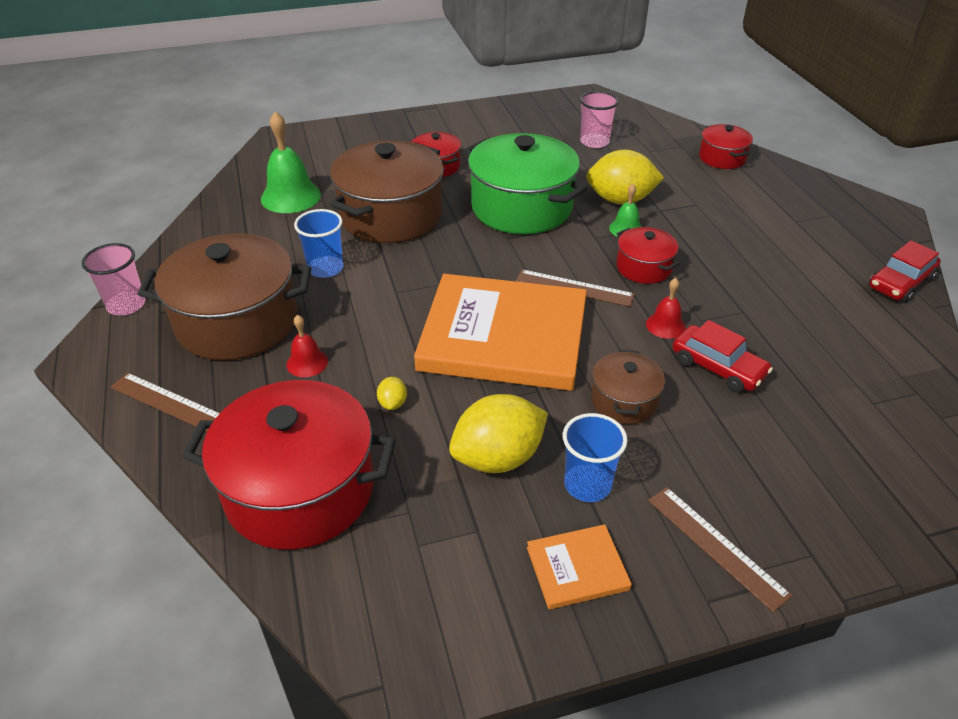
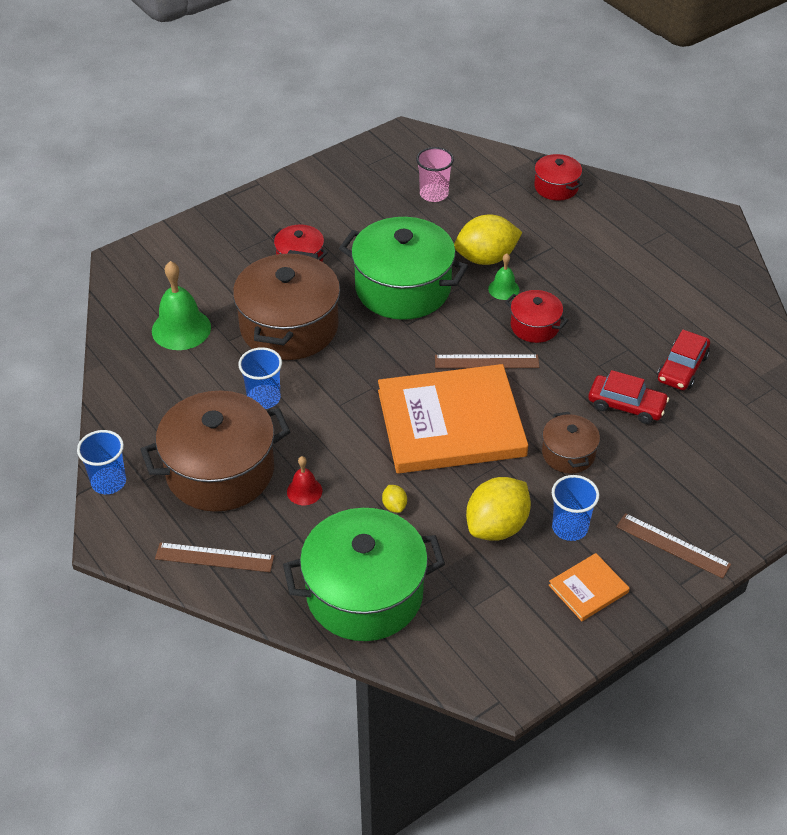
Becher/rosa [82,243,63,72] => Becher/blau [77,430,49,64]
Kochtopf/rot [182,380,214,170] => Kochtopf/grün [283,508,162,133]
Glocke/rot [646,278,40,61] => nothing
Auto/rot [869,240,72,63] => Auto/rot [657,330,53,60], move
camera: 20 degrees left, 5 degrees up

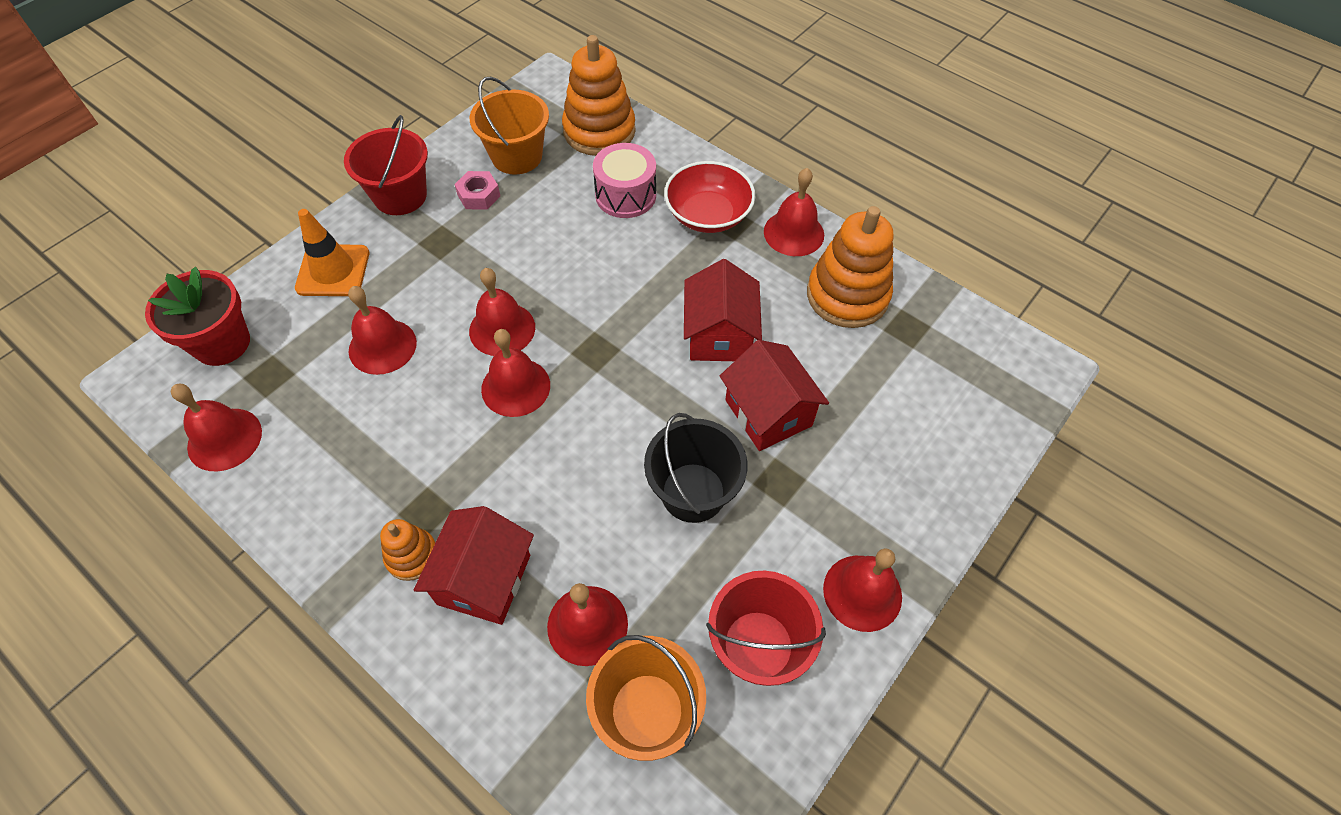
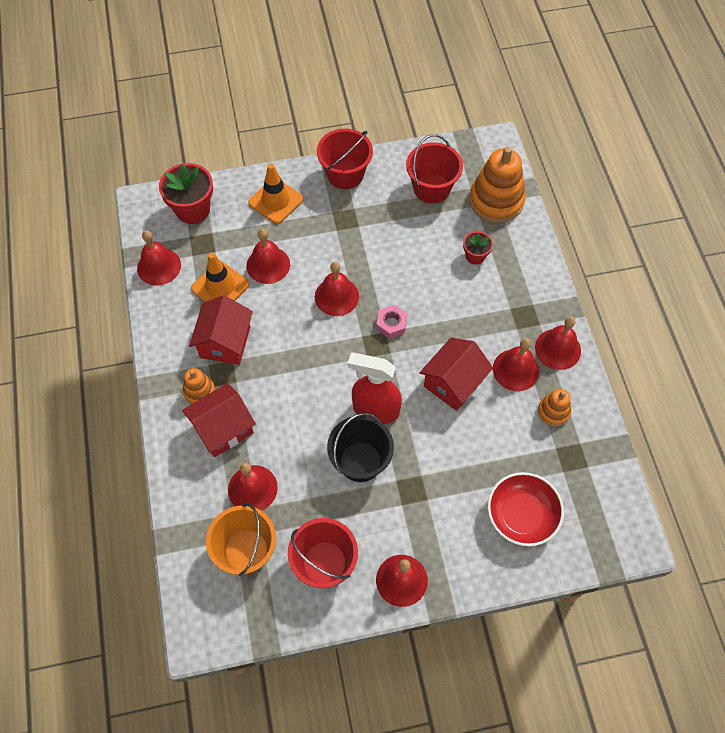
Sechskantmutter/rosa [454,171,46,39] => Sechskantmutter/rosa [376,305,31,34], move
Eimer/orange [470,77,79,98] => Eimer/rot [406,134,57,70]
Glocke/rot [481,329,69,88] => Glocke/rot [493,338,46,53], move
Trommel/rosa [593,143,63,75] => Blumentopf/rot [463,231,30,34]
Schüssel/rot [664,161,91,72] => Schüssel/rot [488,472,76,74], move
Haus/rot [720,340,109,111] => Haus/rot [189,295,64,70], move
Stapelspielzeug/orange [807,206,86,122] => Stapelspielzeug/orange [538,389,33,37], x0.52
nothing => Leitkegel/orange [191,252,58,50]
nothing => Sprühflasche/rot [348,353,54,71]
camera: 40 degrees right, 5 degrees up

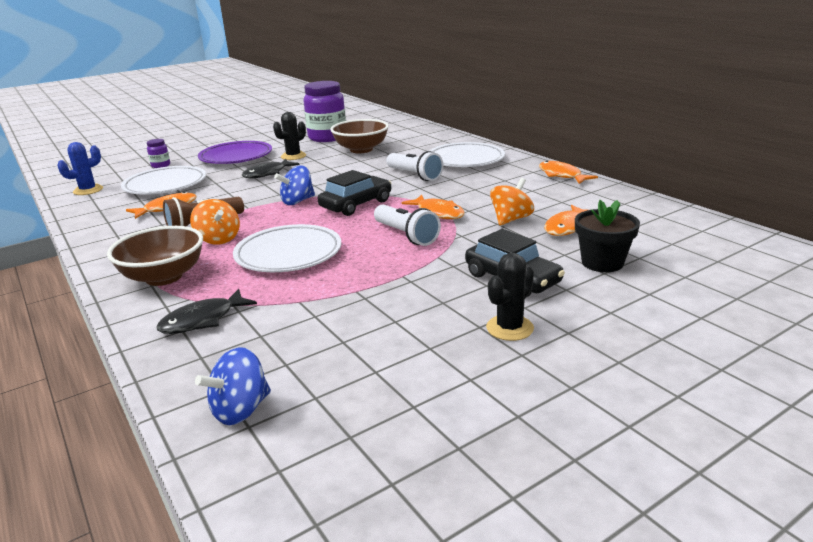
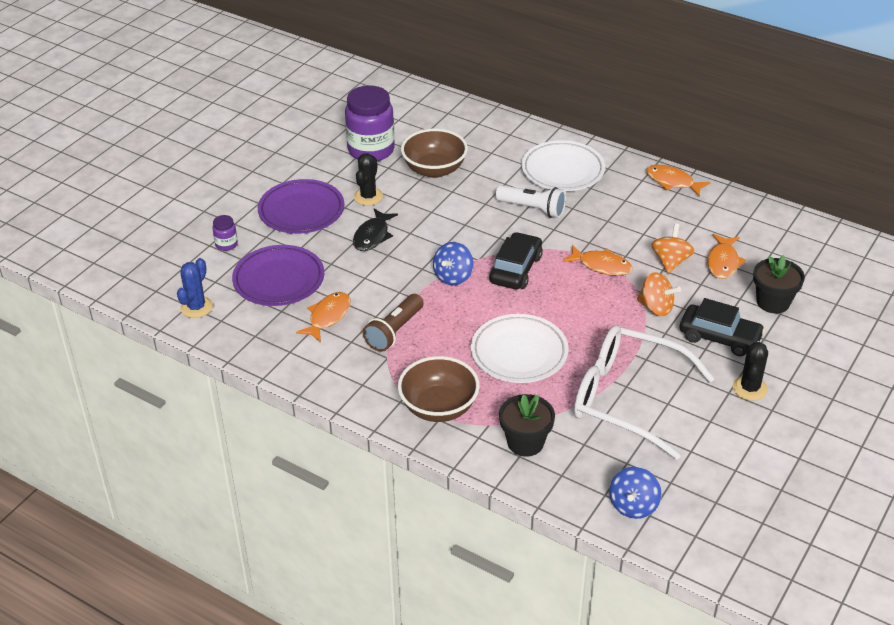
Teller/weiß [121,166,85,29] => Teller/lila [232,245,92,61]
Fisch/schwarz [157,289,100,45] => Blumentopf/schwarz [499,394,56,63]
Kreisel/orange [190,199,50,46] => Kreisel/orange [637,272,44,44], move
Taschenlampe/weiß [374,204,67,42] => nothing
nothing => Brille/weiß [574,325,141,135]
camera: 25 degrees left, 15 degrees up

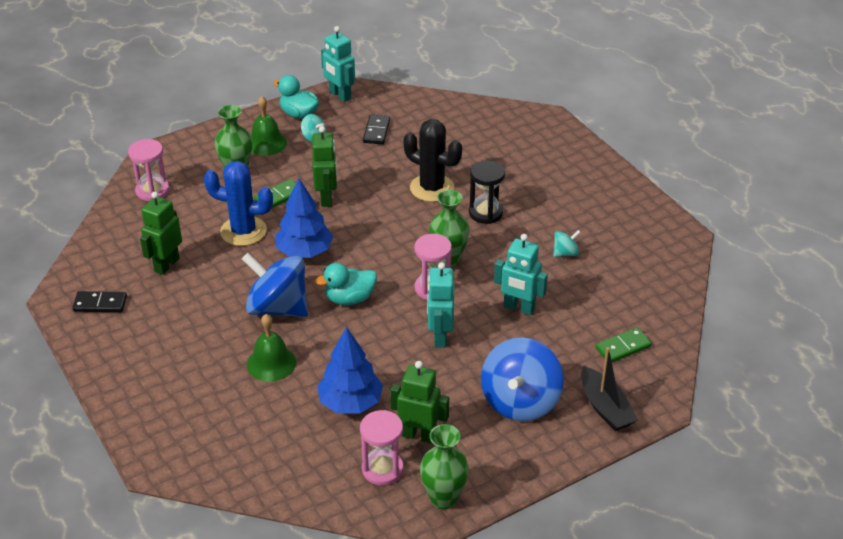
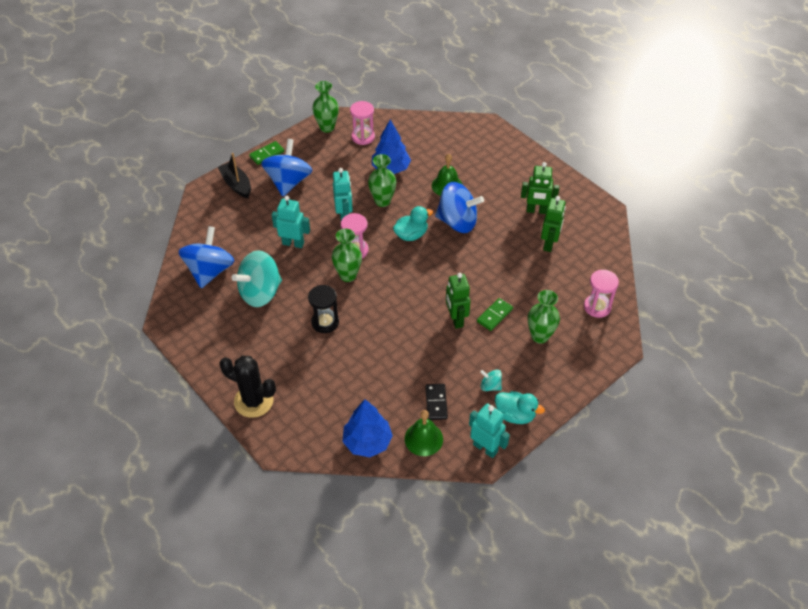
Dominostein/schwarz [72,291,55,21] => nothing
Kaktus/blau [204,161,69,85] => nothing
Glocke/grün [251,96,36,60] => Glocke/grün [404,410,39,46], move
Baum/blau [275,178,58,80] => Baum/blau [342,399,51,58], move
Roboter/grün [390,361,59,83] => Roboter/grün [521,162,38,52], move
Kaktus/schwarz [404,119,58,83] => Kaktus/schwarz [219,356,57,62], move
Kreisel/türkis [553,230,28,27] => Kreisel/türkis [232,250,50,57], x2.26
Dominostein/grün [595,328,57,34] => Dominostein/grün [249,141,35,24], move
nothing => Kreisel/blau [178,226,56,62]
nothing => Vase/grün [368,154,28,53]
camera: 170 degrees right, 10 degrees up

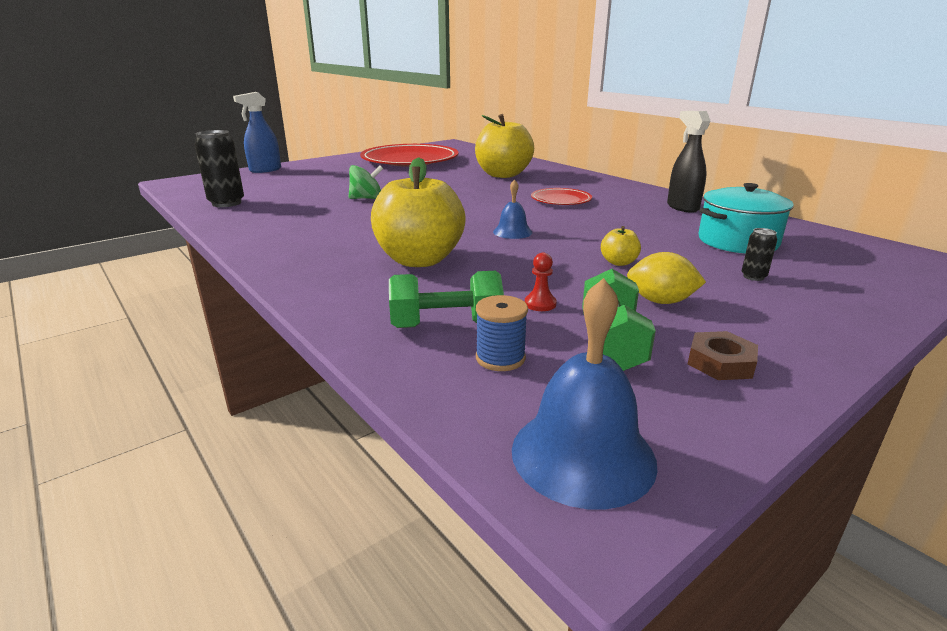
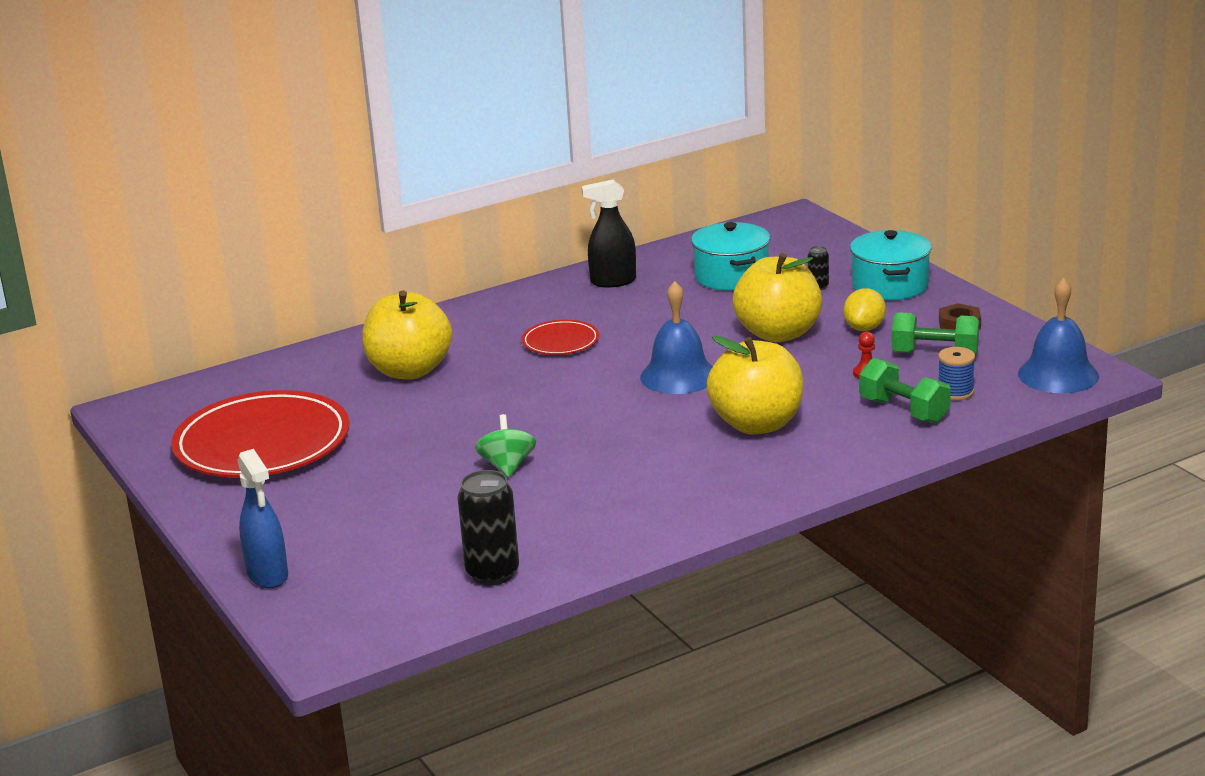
Hantel/grün [389,271,115,57] => Hantel/grün [859,358,92,66], 45 degrees counterclockwise
Glocke/blau [493,179,39,60] => Glocke/blau [640,281,73,113], x1.74
Apfel/gelb [601,226,40,40] => Apfel/gelb [733,253,89,89], x2.40
nothing => Kochtopf/türkis [850,230,82,70]
camera: 80 degrees left, 0 degrees up

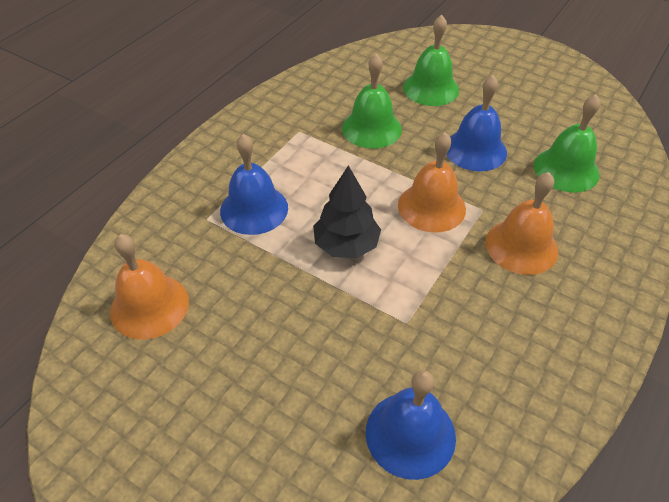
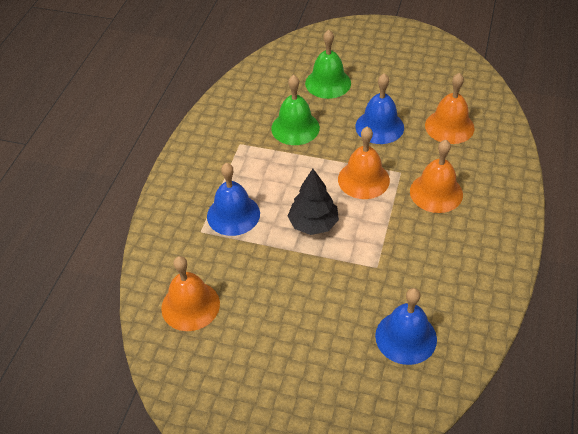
Glocke/grün [534,95,66,98] => Glocke/orange [425,73,49,71]
camera: 15 degrees left, 0 degrees up

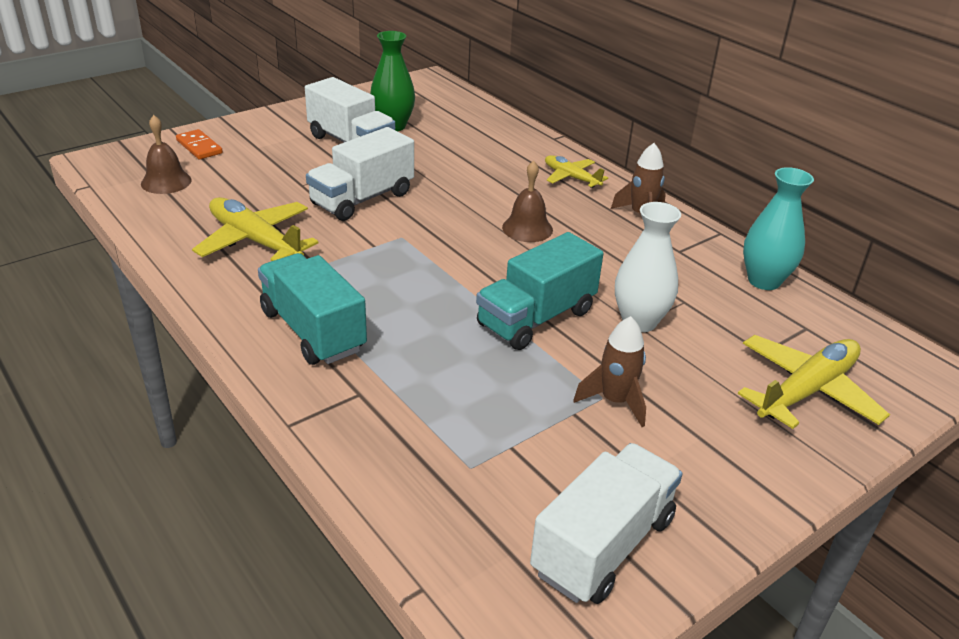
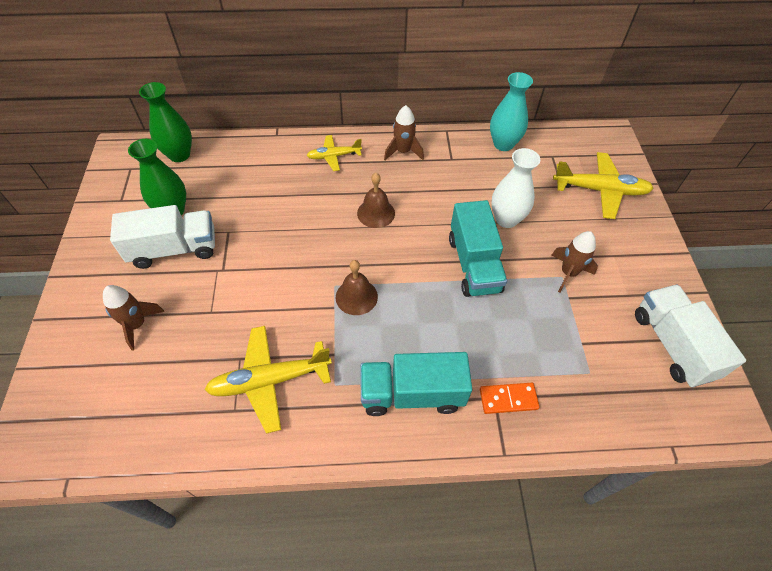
Glocke/braun [141,115,51,79] => Glocke/braun [336,260,42,55], move
Dominostein/orange [176,129,47,30] => Dominostein/orange [480,383,60,31], move
Lastwagen/weiß [306,127,108,94] => nothing
Flugzeug/gelb [738,335,152,94] => Flugzeug/gelb [553,152,101,67], 105 degrees clockwise
nothing => Rakete/braun [103,285,62,65]
nothing => Vase/grün [139,82,53,80]
camera: 55 degrees left, 20 degrees up

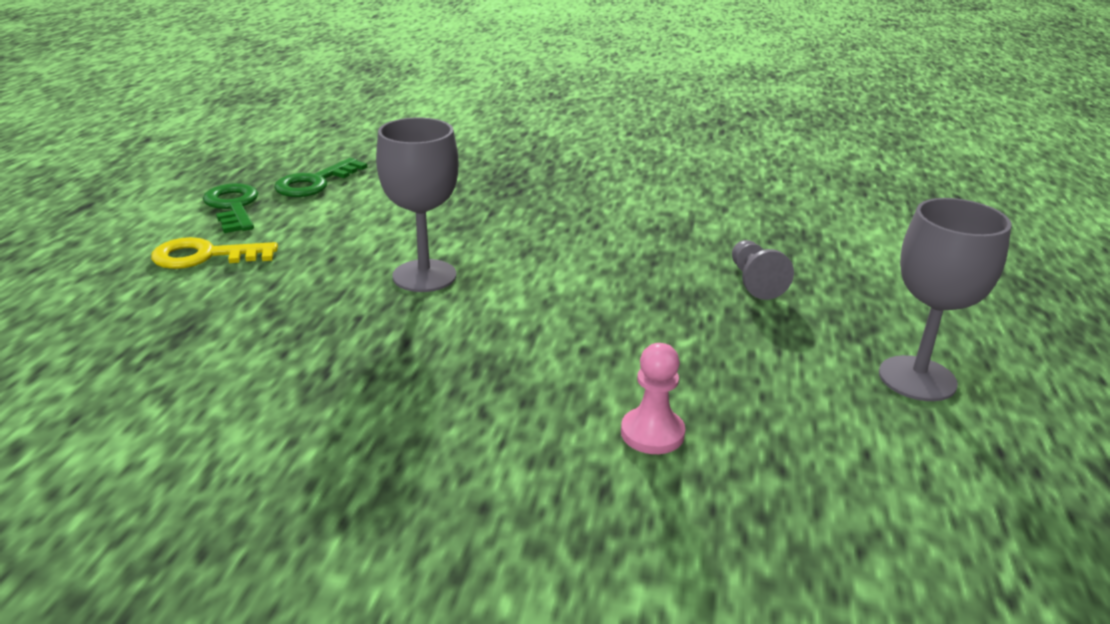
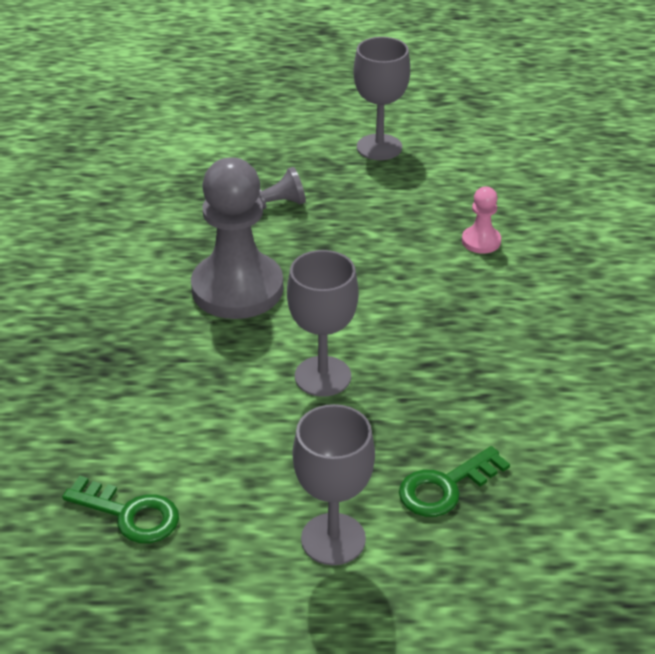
Schlüssel/gelb [151,237,127,32] => Kelch/grau [293,404,82,161]
Schlüssel/grün [203,183,55,50] => Schlüssel/grün [399,446,111,71], move
nothing => Bauer/grau [191,157,92,162]
camera: 100 degrees left, 10 degrees up

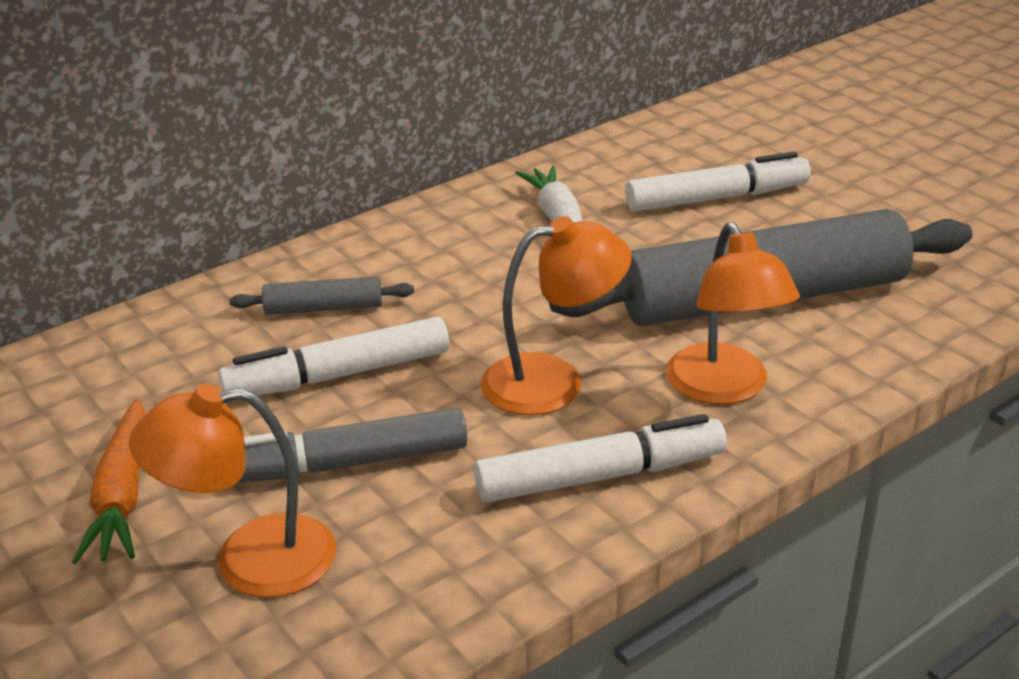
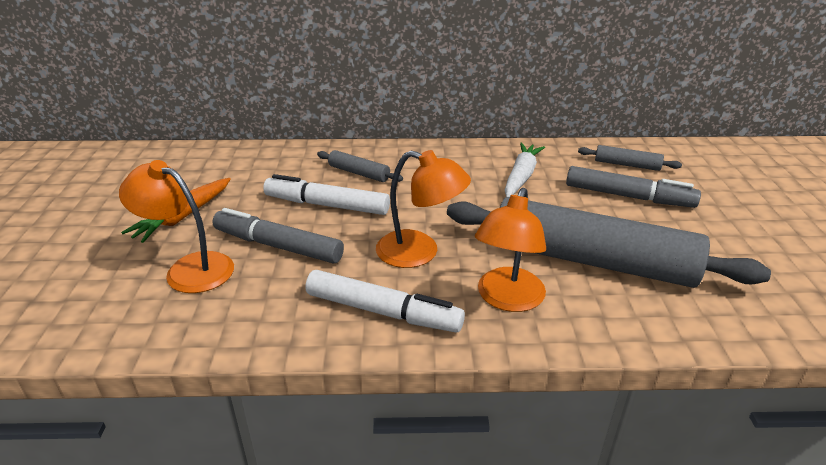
Filzstift/weiß [625,152,186,60] => Filzstift/grau [566,166,135,42]
nothing => Nudelholz/grau [578,145,104,26]
camera: 35 degrees right, 0 degrees up

